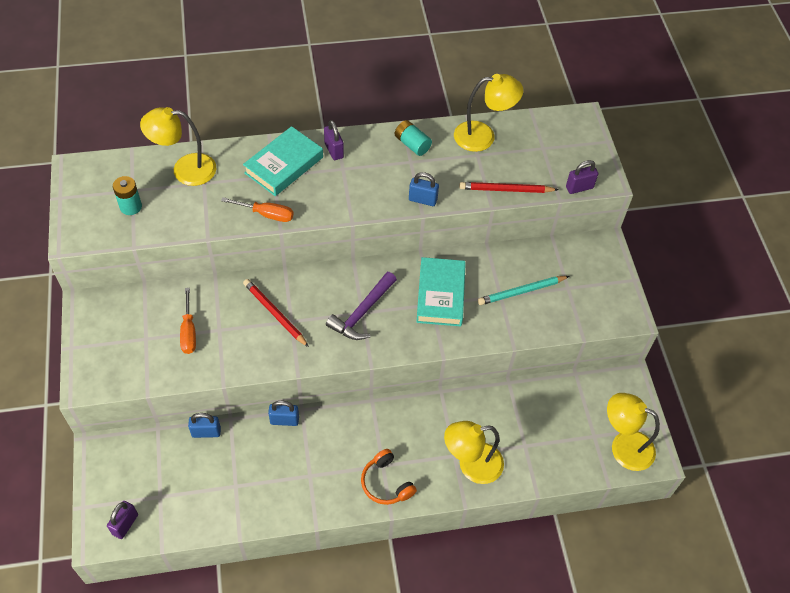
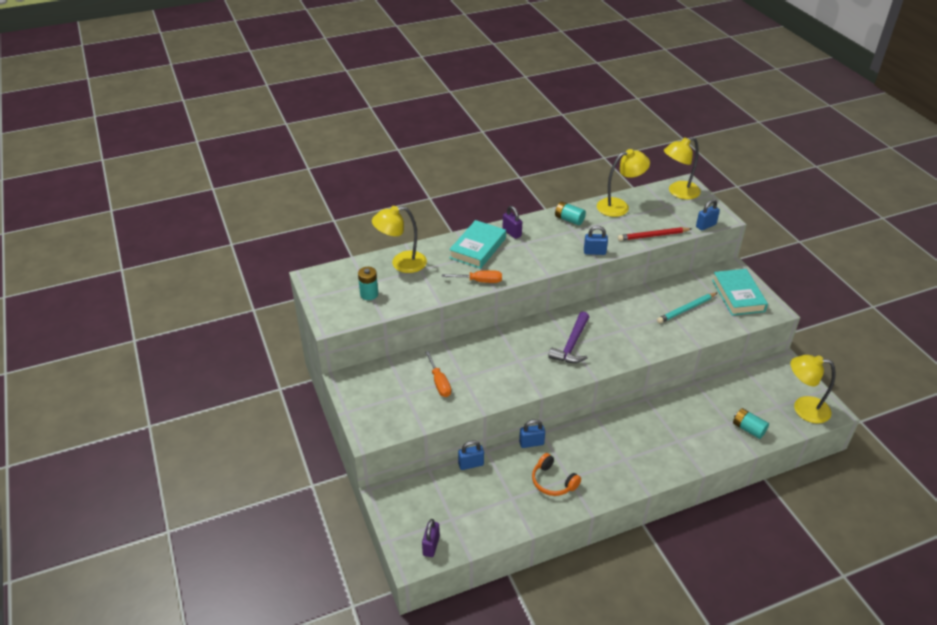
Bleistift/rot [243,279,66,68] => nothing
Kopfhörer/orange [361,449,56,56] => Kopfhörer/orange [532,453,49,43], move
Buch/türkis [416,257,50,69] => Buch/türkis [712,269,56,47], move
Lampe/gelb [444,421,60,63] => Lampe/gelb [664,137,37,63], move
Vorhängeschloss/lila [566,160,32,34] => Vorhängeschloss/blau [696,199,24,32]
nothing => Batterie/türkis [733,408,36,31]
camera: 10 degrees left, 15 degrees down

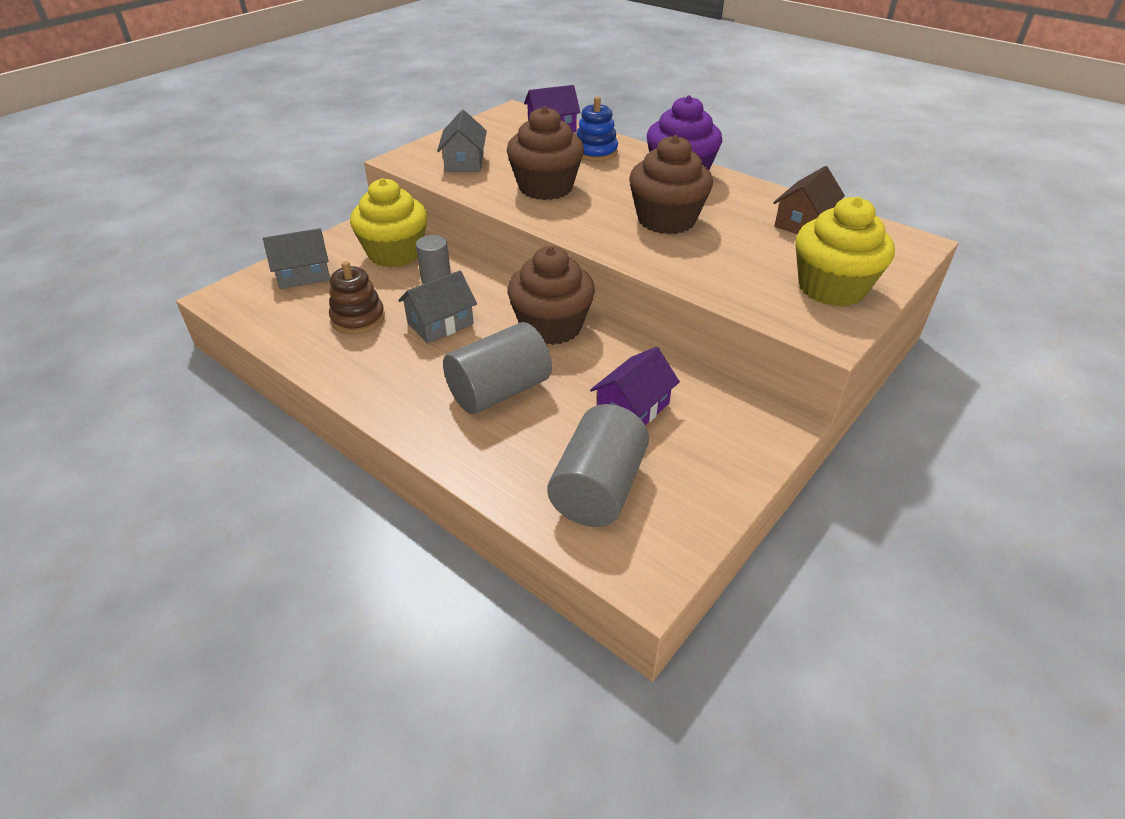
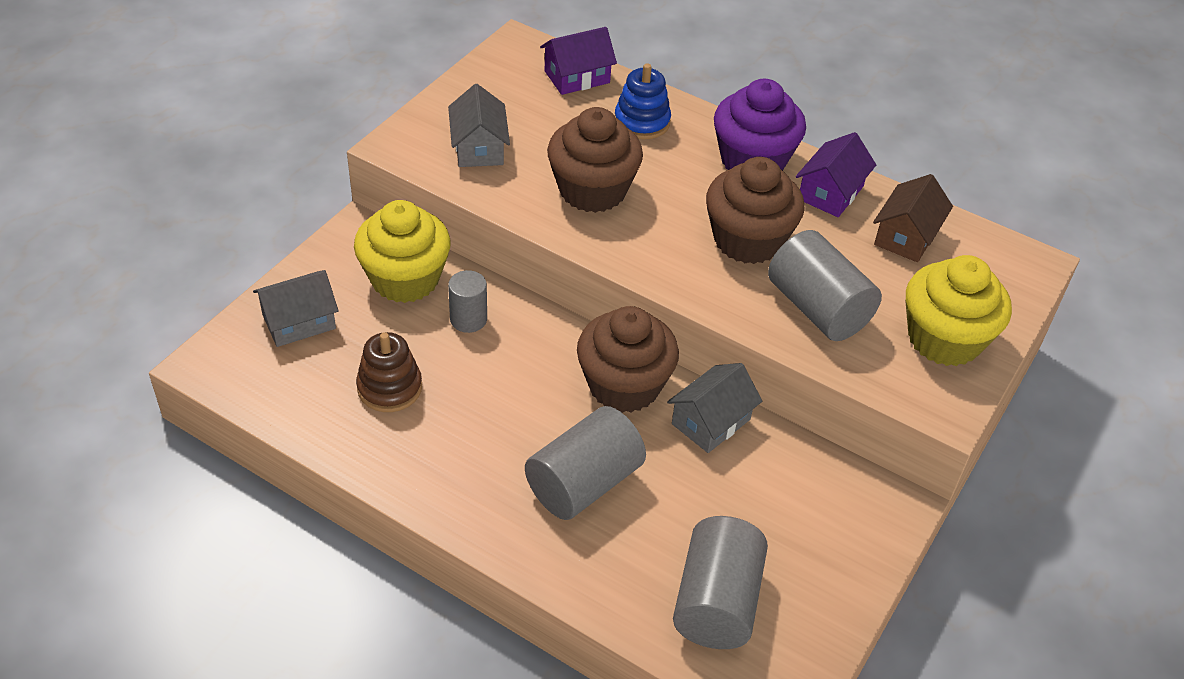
Haus/grau [398,270,79,73] => Haus/grau [667,363,95,90], move
Haus/lila [590,347,90,78] => Haus/lila [796,132,80,85], move
nothing => Vollzylinder/grau [768,230,114,111]
camera: 10 degrees left, 5 degrees up

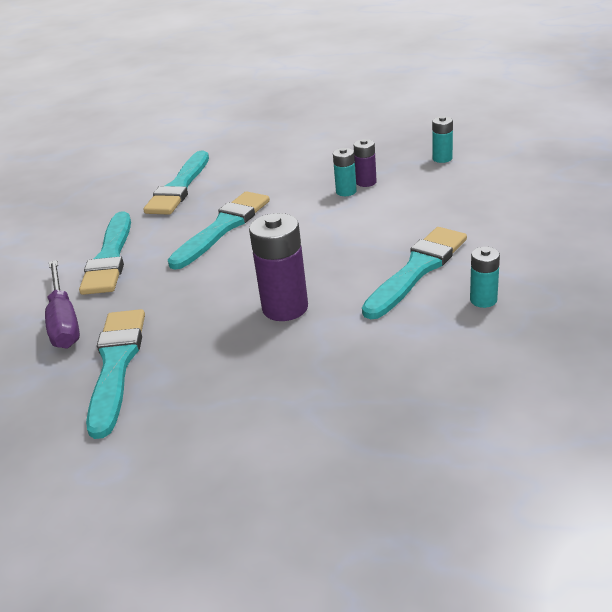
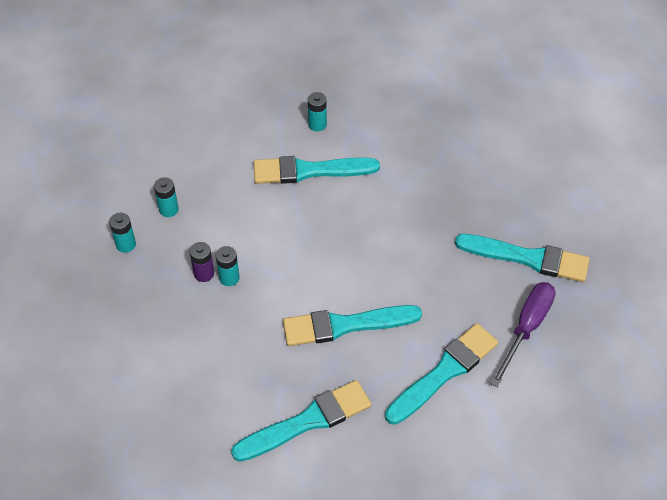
Pinsel/türkis [86,309,59,130] => Pinsel/türkis [455,234,134,48], 120 degrees counterclockwise
Batterie/lila [249,213,59,108] => nothing
nothing => Batterie/türkis [154,177,25,40]
camera: 135 degrees left, 20 degrees up

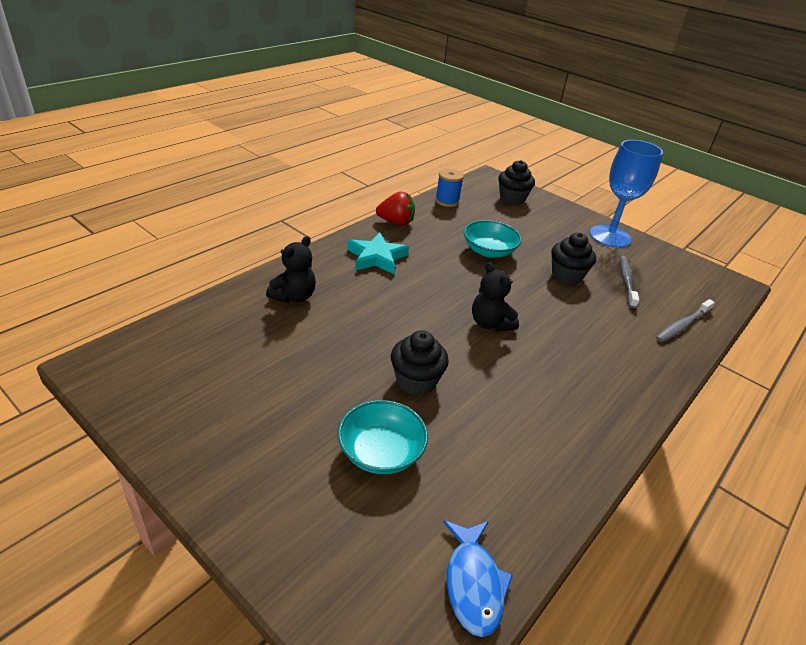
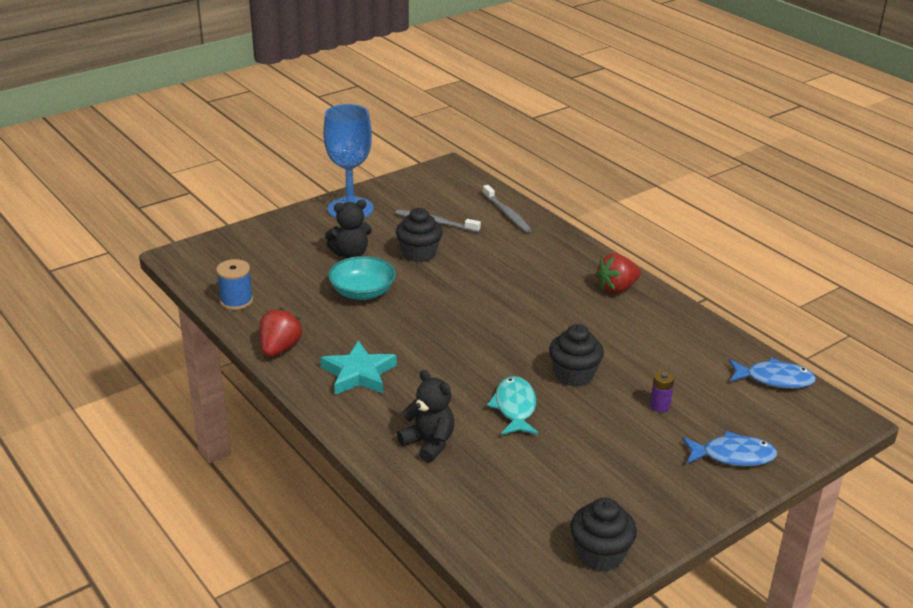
Schüssel/türkis [338,400,90,74] => Batterie/lila [650,371,24,41]
Teddybär/schwarz [472,262,47,70] => Teddybär/schwarz [325,200,47,58], move
Muffin/schwarz [498,160,37,45] => Muffin/schwarz [570,497,67,75], move
nothing => Fisch/türkis [487,376,51,59]
nothing => Erdbeere/rot [595,253,46,41]
nothing => Fisch/blau [682,431,95,35]
camera: 75 degrees left, 5 degrees down

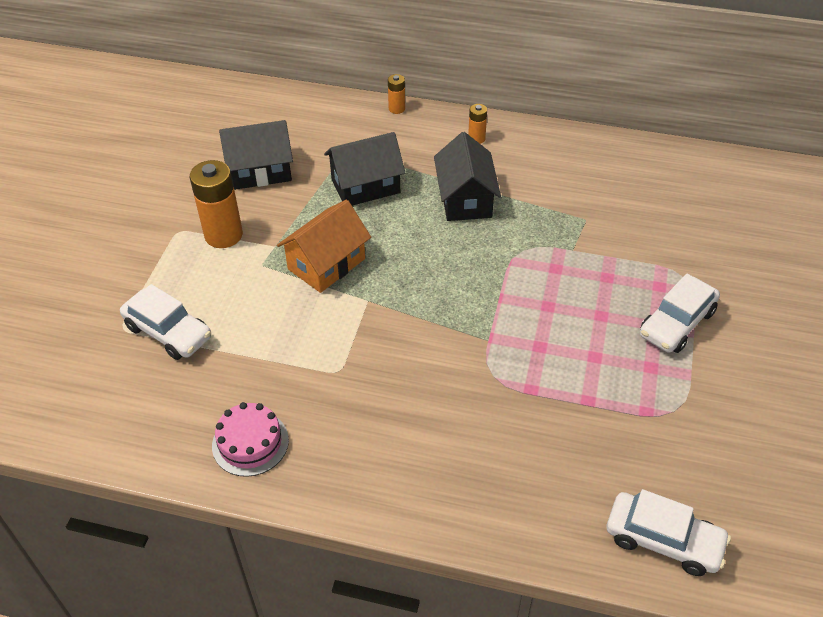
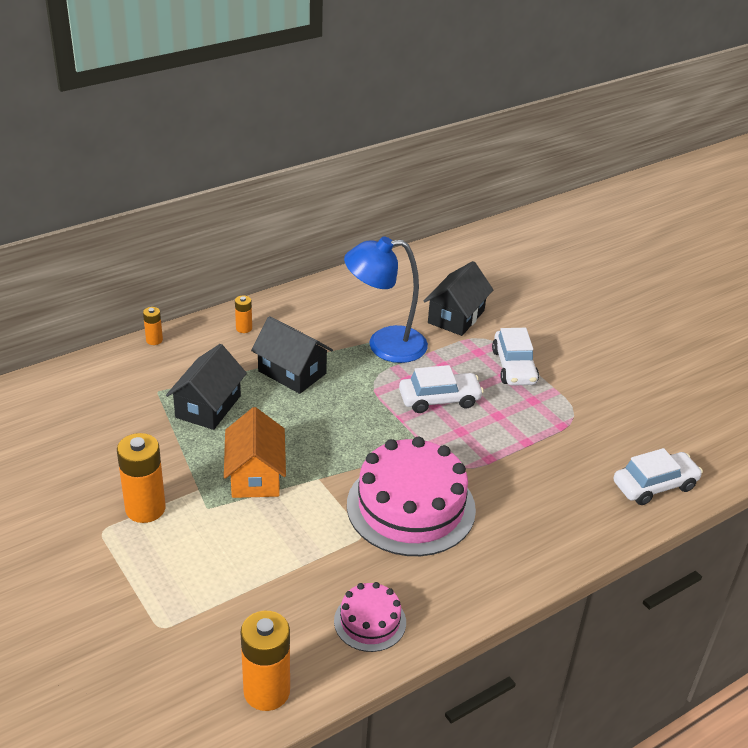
Auto/weiß [120,284,91,76] => Auto/weiß [399,365,85,48], move
Haus/schwarz [219,120,74,70] => Haus/schwarz [423,261,70,75], move
nothing => Batterie/orange [240,611,50,100]
nothing => Lampe/blau [344,236,84,127]
nothing => Kuchen/rosa [347,436,129,120]
camera: 50 degrees left, 10 degrees down

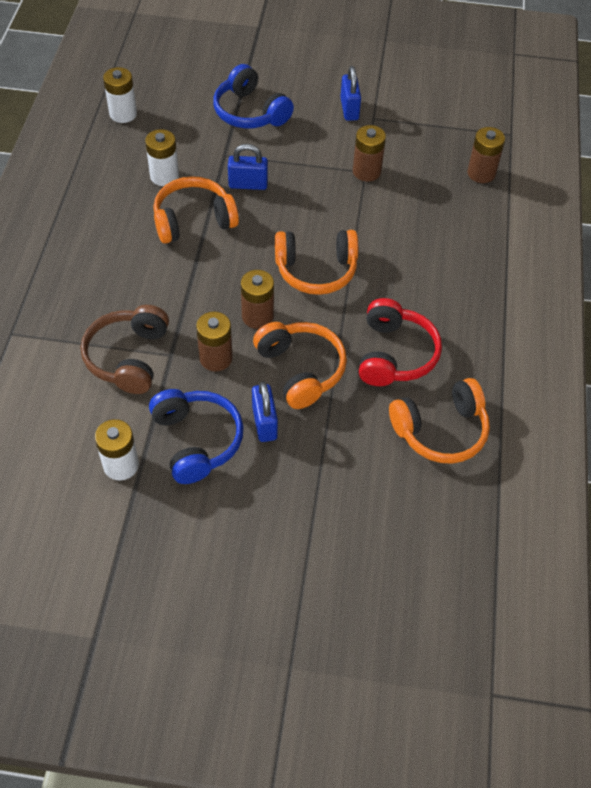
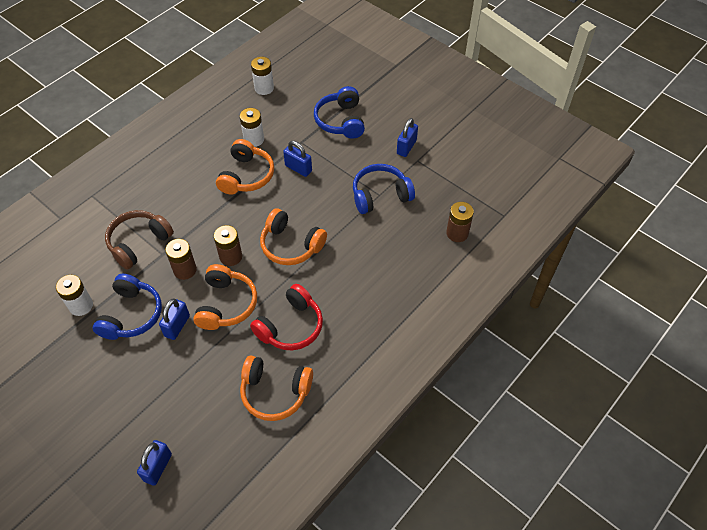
Kopfhörer/orange [153,176,86,68] => Kopfhörer/orange [216,139,58,56], 90 degrees clockwise
Batterie/braun [353,125,33,57] => Kopfhörer/blau [353,164,62,50]
nothing => Vorhängeschloss/blau [137,440,35,46]
camera: 35 degrees right, 0 degrees up

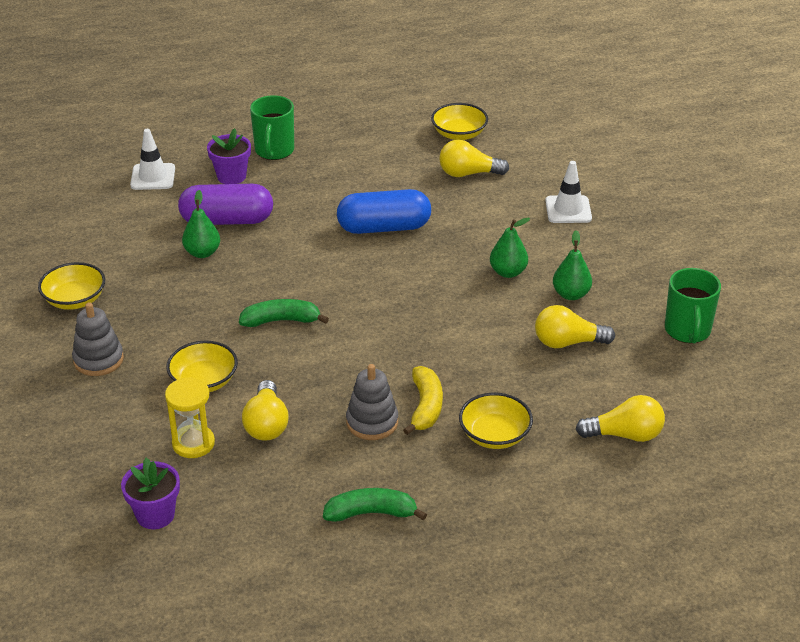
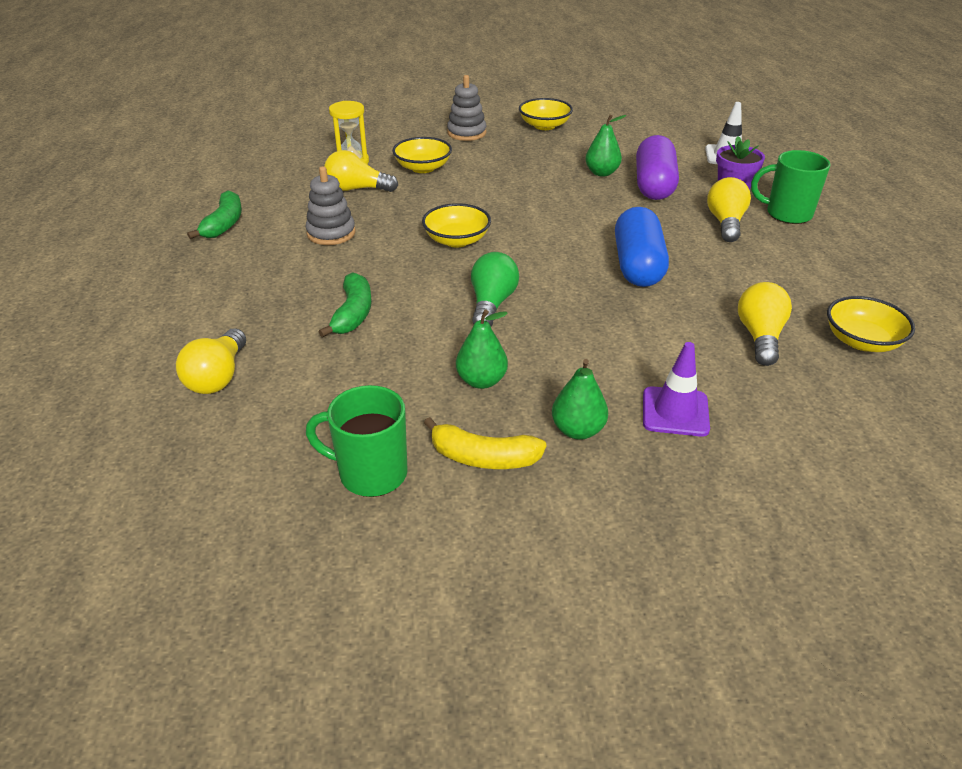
Blumentopf/lila [121,458,59,71] => nothing
Banane/grün [239,299,90,28] => Banane/grün [319,272,53,65], move
Banane/gelb [403,366,40,69] => Banane/gelb [424,417,123,52], move
Schüssel/gelb [459,393,74,56] => Schüssel/gelb [422,203,69,44], move
Birne/grün [490,218,40,60] => Birne/grün [552,359,56,81], move
Glühbirne/gelb [535,305,80,43] => Glühbirne/gelb [707,177,44,65], move
Leitkegel/weiß [545,161,47,62] => Leitkegel/lila [643,342,67,95]
nothing => Glühbirne/grün [471,252,48,74]
camera: 100 degrees right, 0 degrees up

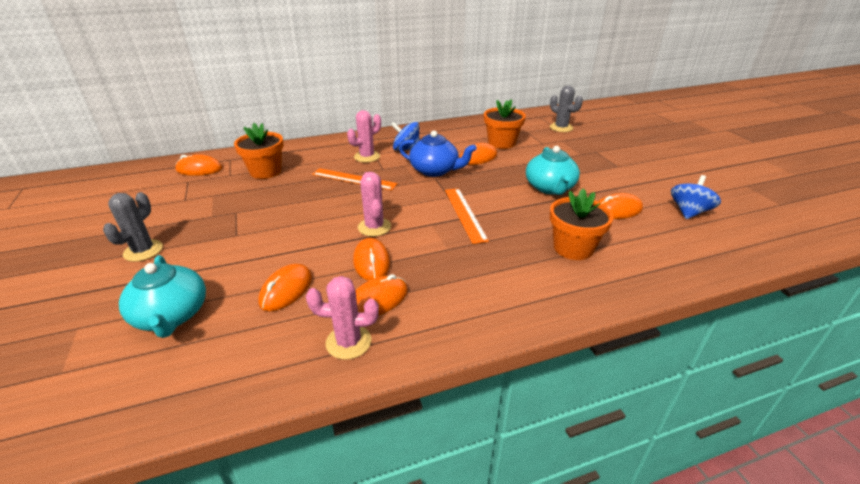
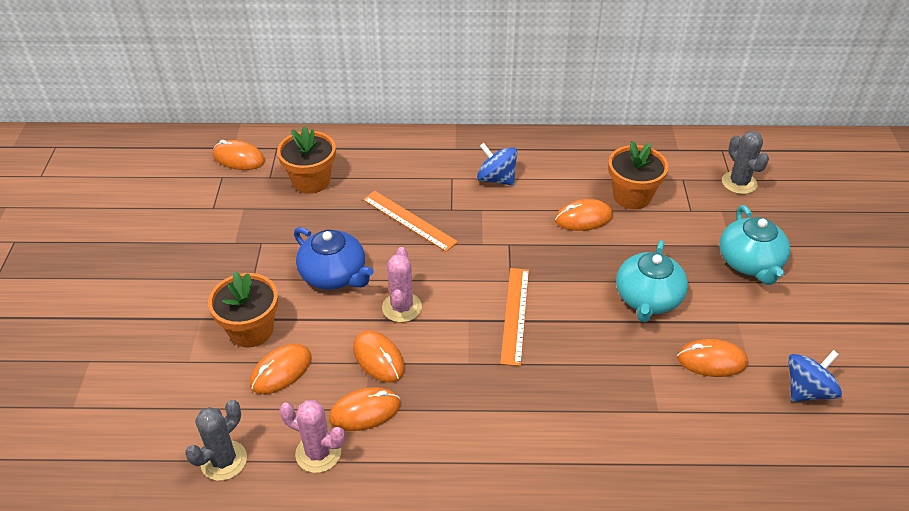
Kaktus/grau [103,192,60,70] => Kaktus/grau [185,400,62,81], move
Teekanne/türkis [119,255,87,83] => Teekanne/türkis [720,205,70,80], move
Kaktus/rosa [347,110,34,52] => nothing
Computermaus/orange [353,238,37,43] => Computermaus/orange [353,330,52,52], 45 degrees counterclockwise
Teekanne/blau [399,131,78,46] => Teekanne/blau [294,227,80,63], move
Blumentopf/orange [550,188,63,72] => Blumentopf/orange [208,271,70,76], move
camera: 20 degrees right, 10 degrees up

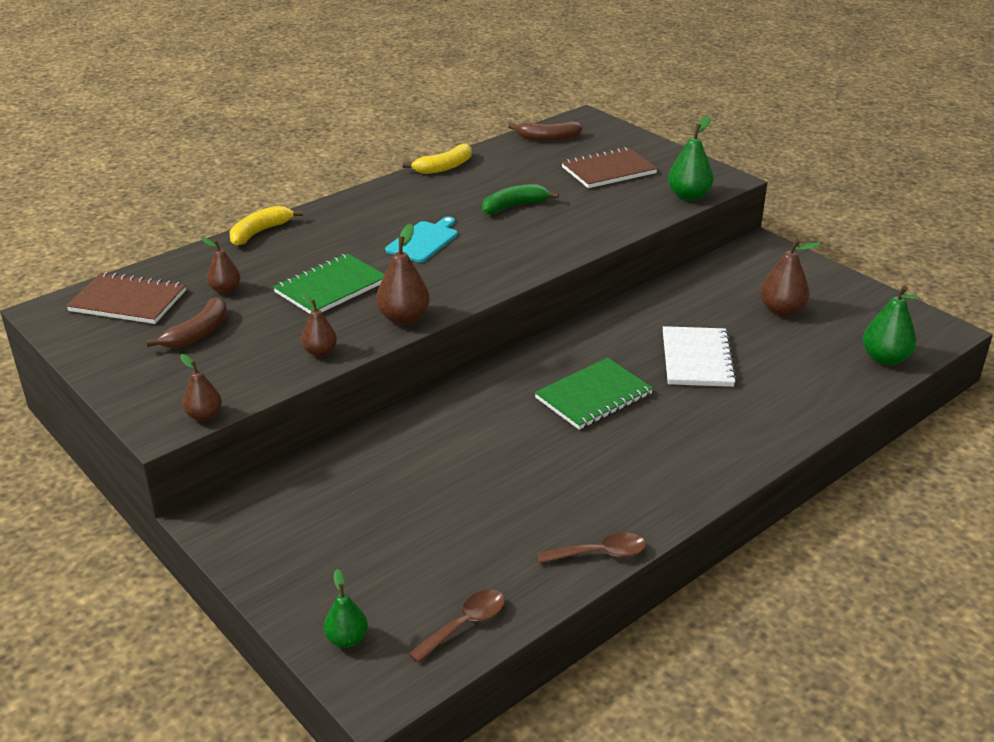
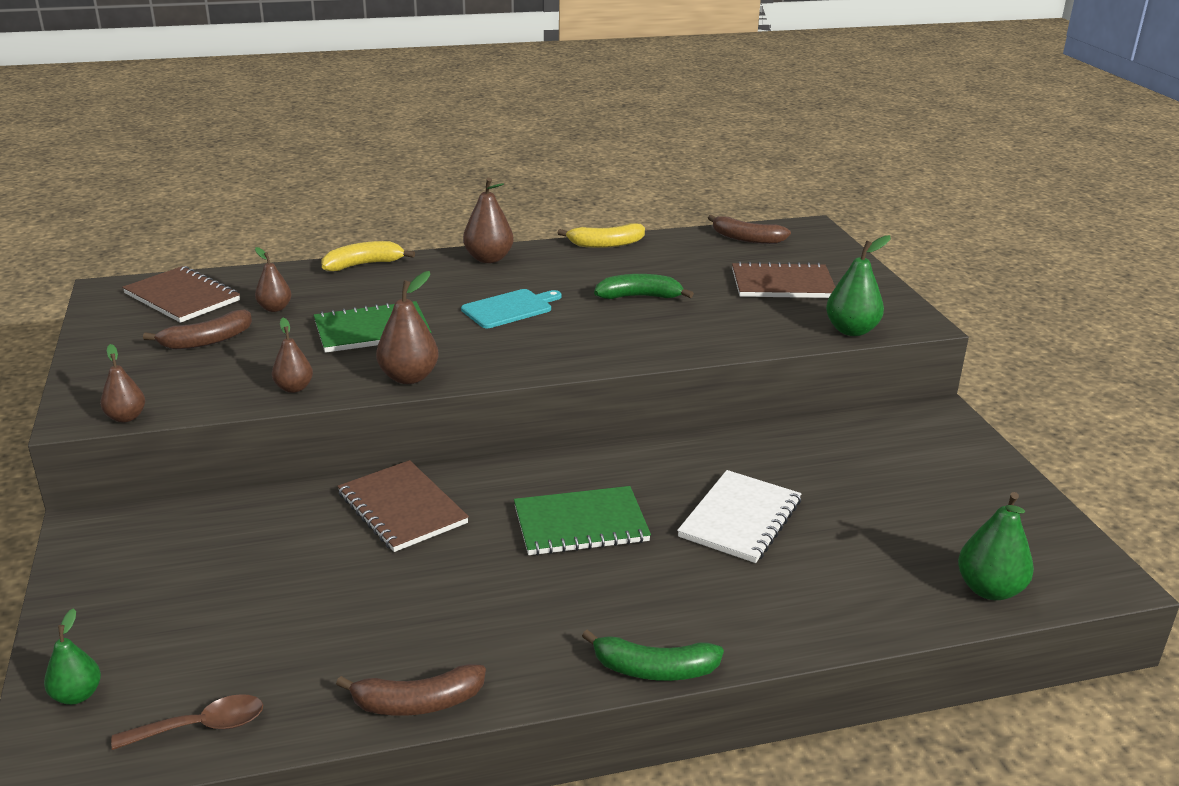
Löffel/braun [537,533,109,31] => Banane/braun [336,664,150,52]
Birne/braun [760,239,61,78] => Birne/braun [463,177,51,86], move
nothing => Notizbuch/braun [337,460,132,92]
nothing => Banane/grün [582,629,142,52]
camera: 25 degrees right, 5 degrees down

